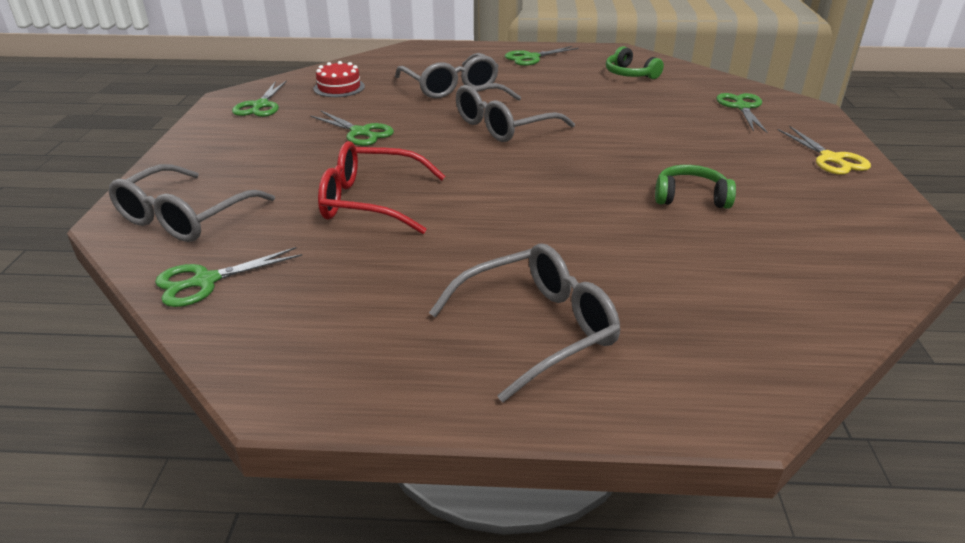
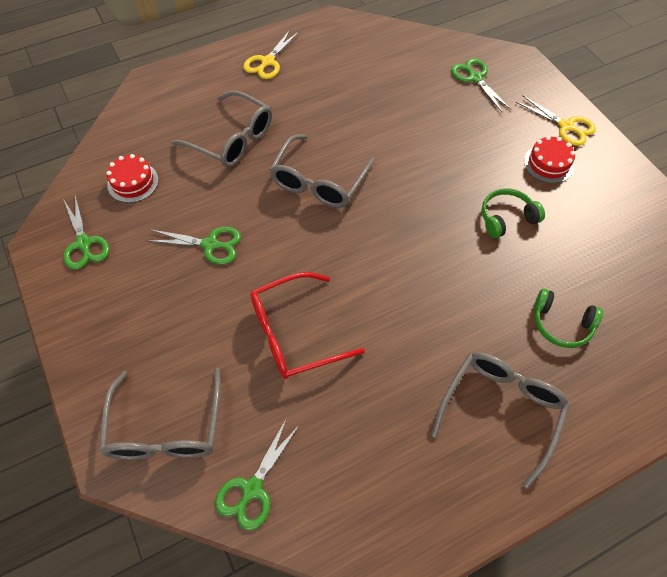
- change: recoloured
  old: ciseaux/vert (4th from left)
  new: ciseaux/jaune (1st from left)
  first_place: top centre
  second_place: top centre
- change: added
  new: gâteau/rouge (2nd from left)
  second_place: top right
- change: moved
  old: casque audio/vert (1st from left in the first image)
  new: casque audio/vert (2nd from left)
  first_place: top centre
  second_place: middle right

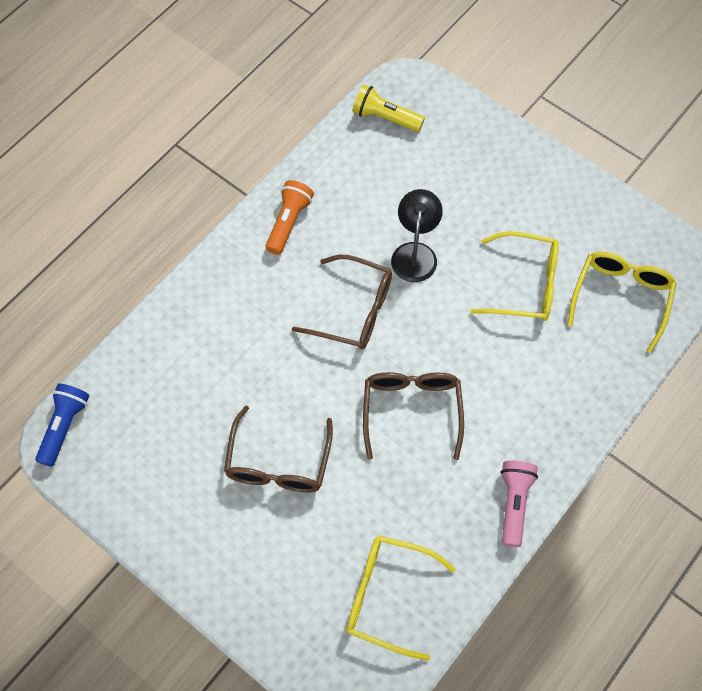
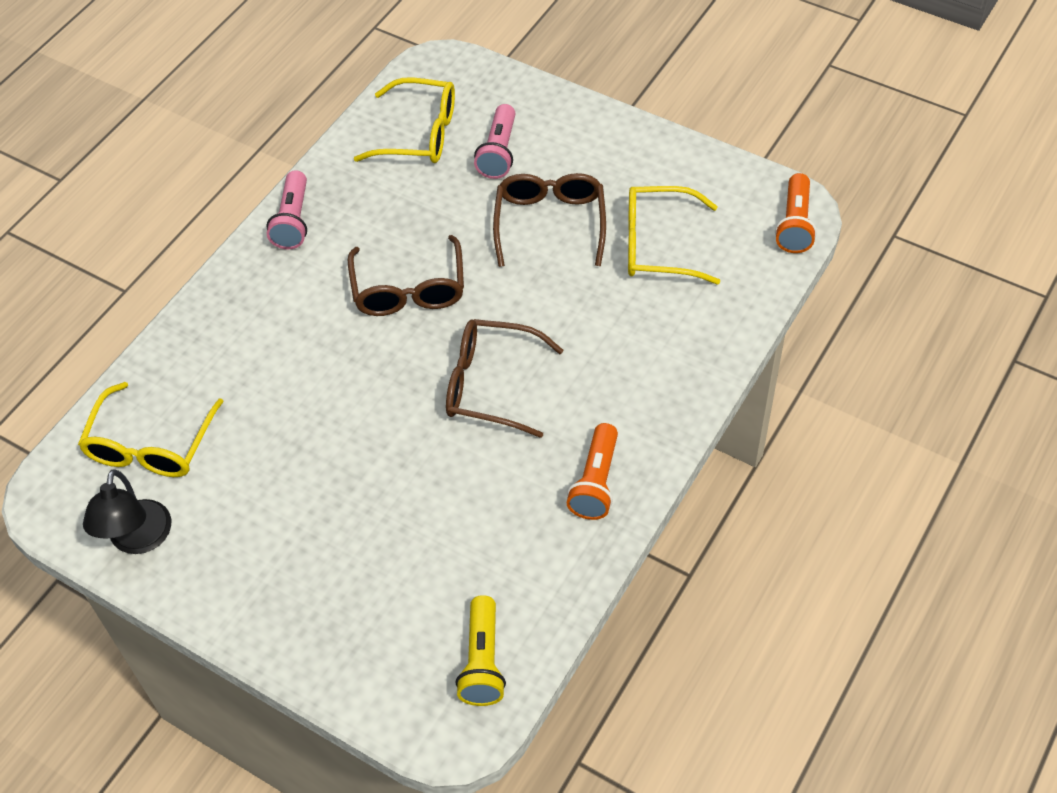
- change: moved
  old: lampe/noir
  first_place: centre
  second_place: middle left
- change: turned
  old: lampe de poche/jaune
  first_place: top centre
  second_place: bottom centre
  degrees: 75
- change: added
  new: lampe de poche/rose (2nd from left)
  second_place: top centre
- change: moved
  old: lunettes/jaune (2nd from left in the first image)
  new: lunettes/jaune (3rd from left)
  first_place: middle right
  second_place: top centre
- change: recoloured
  old: lampe de poche/bleu
  new: lampe de poche/orange (2nd from left)
  first_place: middle left
  second_place: top right

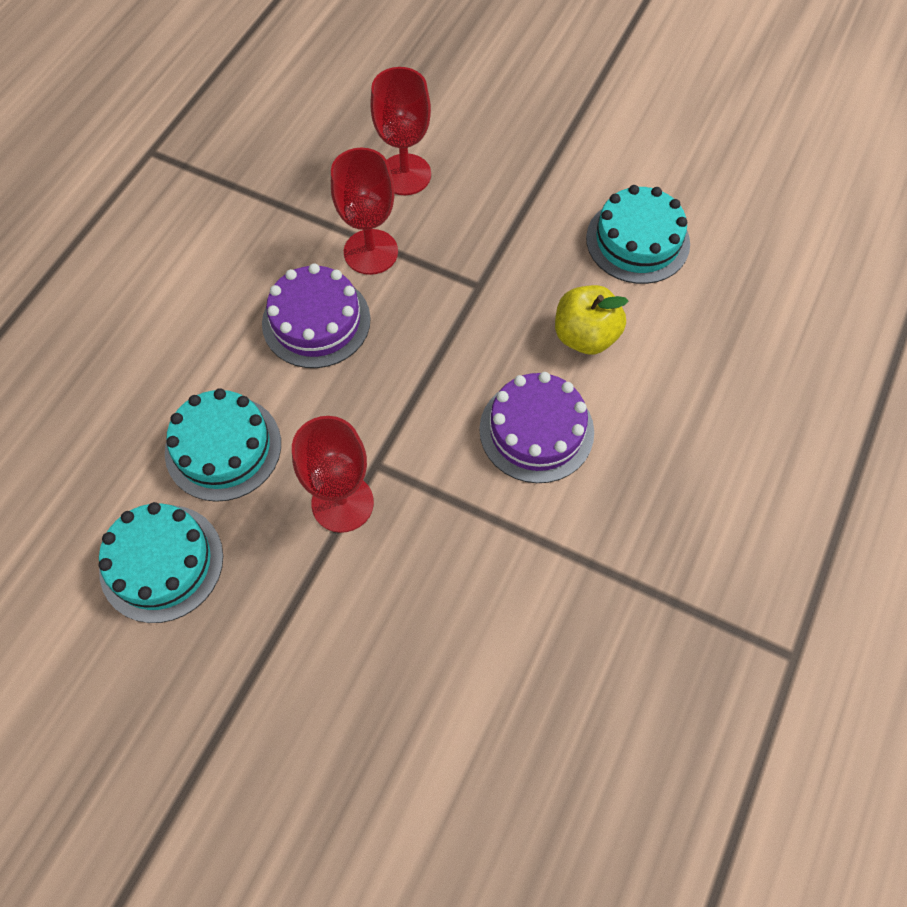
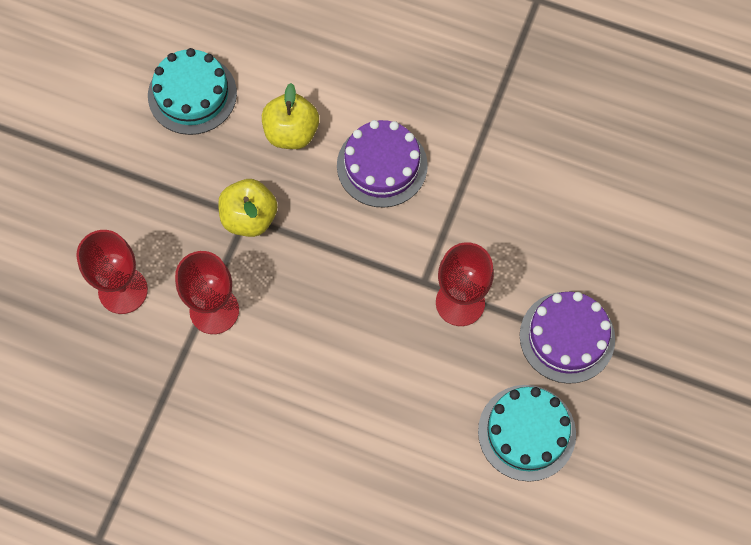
- change: added
  new: pomme/jaune (1st from left)
  second_place: middle left
- change: moved
  old: gâteau/violet (1st from left in the first image)
  new: gâteau/violet (2nd from left)
  first_place: centre
  second_place: middle right
- change: removed
  old: gâteau/turquoise (2nd from left)
  first_place: middle left

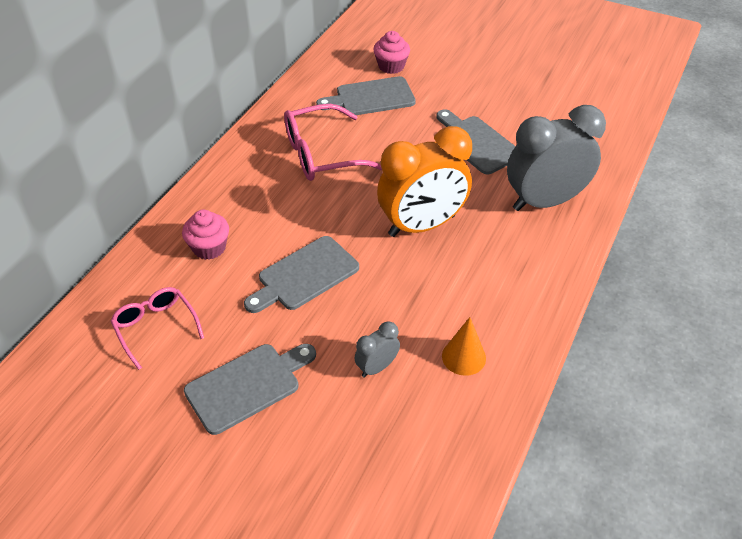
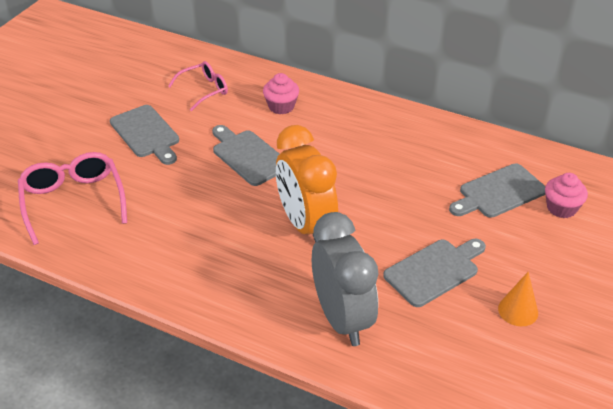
- change: moved
  old: lunettes/rose (2nd from left in the first image)
  new: lunettes/rose (1st from left)
  first_place: top centre
  second_place: middle left
- change: turned
  old: planche à découper/gris (3rd from left in the first image)
  first_place: top centre
  second_place: middle right
  degrees: -105
- change: moved
  old: cône/orange
  first_place: centre
  second_place: bottom right
- change: removed
  old: réveil/gris (1st from left)
  first_place: centre

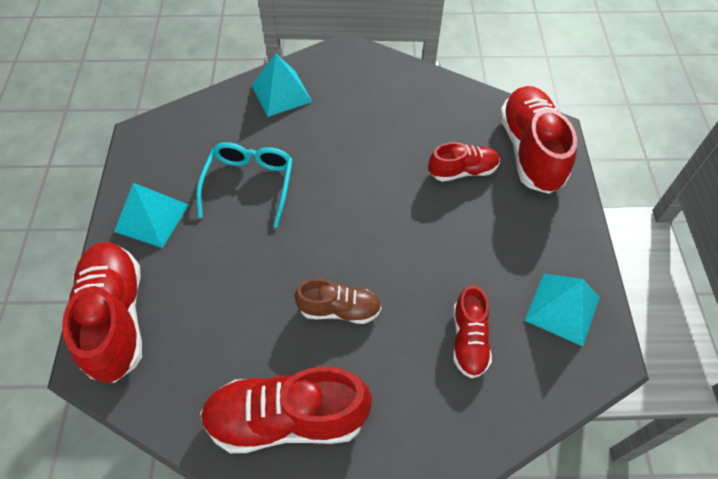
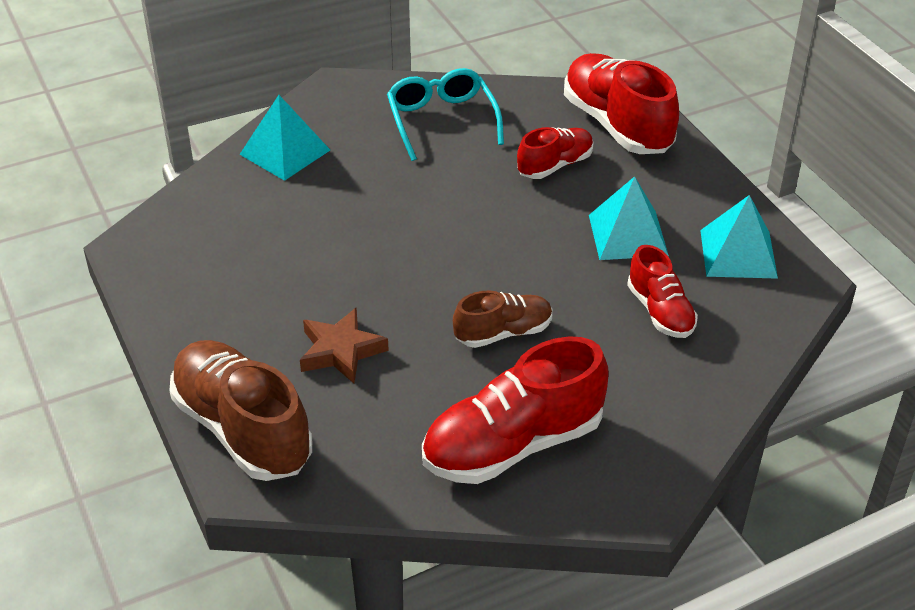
- change: recoloured
  old: chaussure/rouge (1st from left)
  new: chaussure/marron (1st from left)
  first_place: middle left
  second_place: bottom left
- change: added
  new: étoile/marron
  second_place: centre
- change: moved
  old: lunettes/turquoise
  first_place: centre
  second_place: top centre
- change: moved
  old: pyramide/turquoise (1st from left in the first image)
  new: pyramide/turquoise (2nd from left)
  first_place: middle left
  second_place: middle right

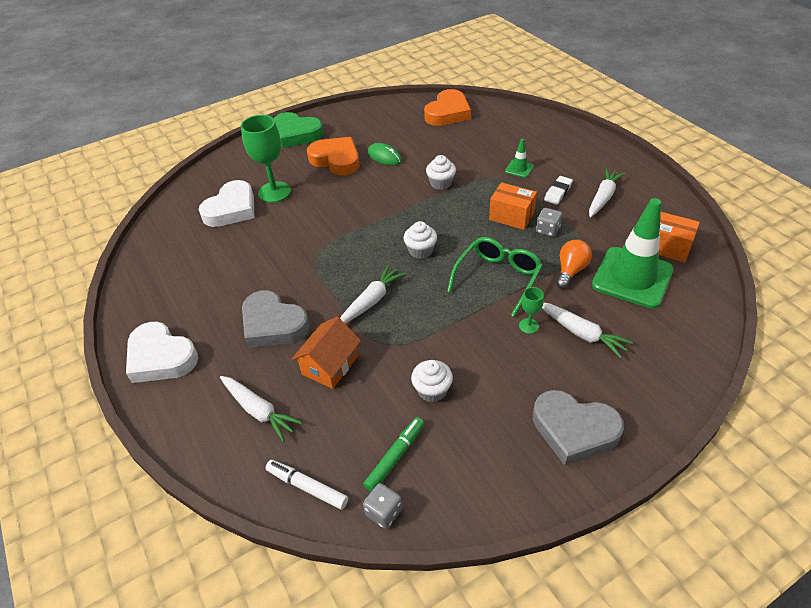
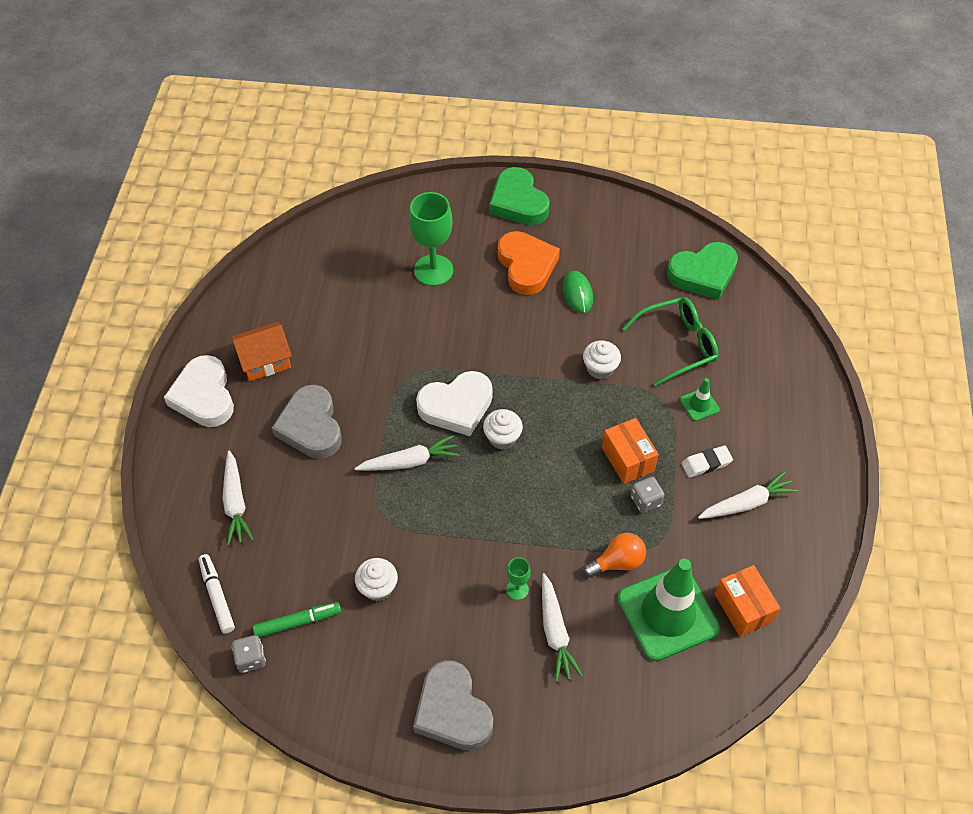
- change: moved
  old: maison/orange
  first_place: centre
  second_place: middle left
- change: moved
  old: cœur/blanc (2nd from left)
  first_place: middle left
  second_place: centre
- change: moved
  old: lunettes/vert
  first_place: centre
  second_place: middle right
- change: recoloured
  old: cœur/orange (2nd from left)
  new: cœur/vert (2nd from left)
  first_place: top centre
  second_place: top right

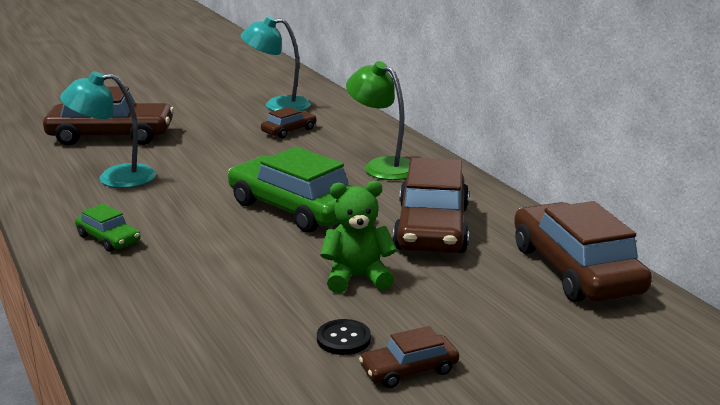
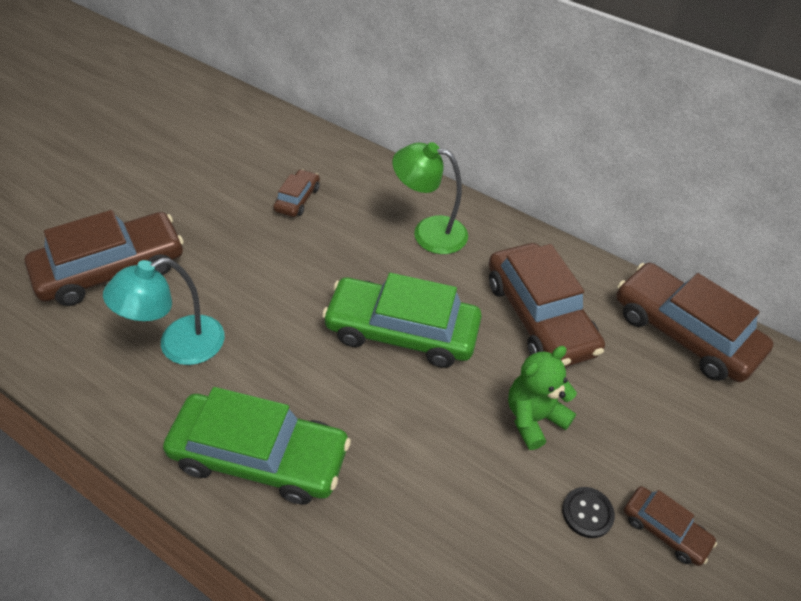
- change: resized
  old: voiture/vert (1st from left)
  first_place: middle left
  second_place: bottom left
  factor: 2.08
- change: turned
  old: voiture/marron (3rd from left in the first image)
  first_place: bottom centre
  second_place: bottom right
  degrees: -90
- change: removed
  old: lampe/turquoise (2nd from left)
  first_place: top centre

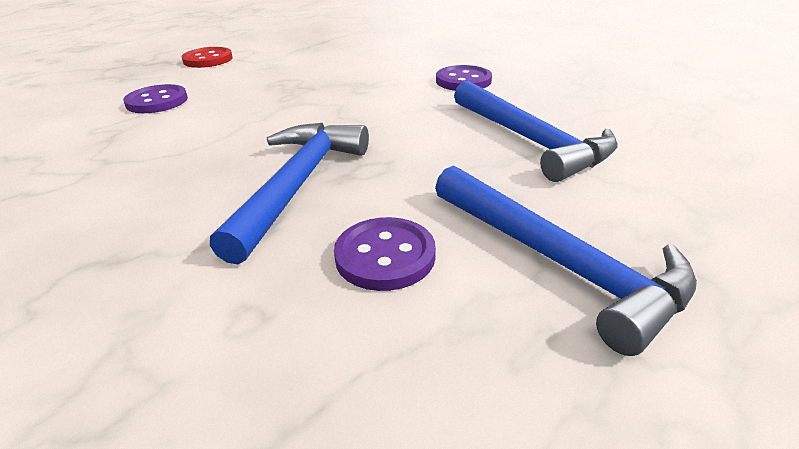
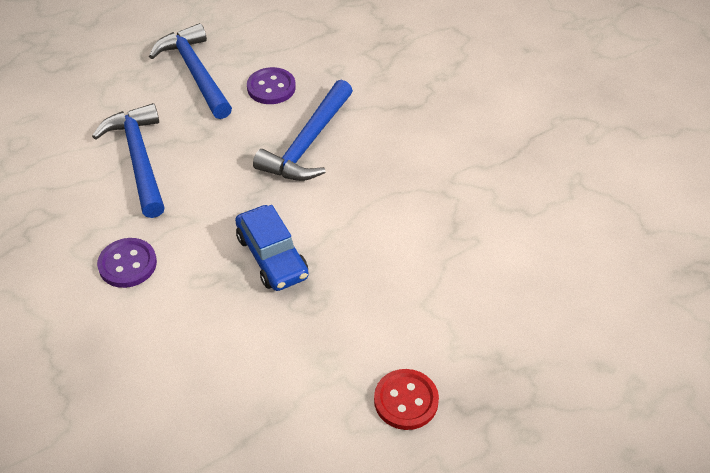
- change: added
  new: voiture/bleu
  second_place: centre
- change: removed
  old: bouton/violet (1st from left)
  first_place: top left

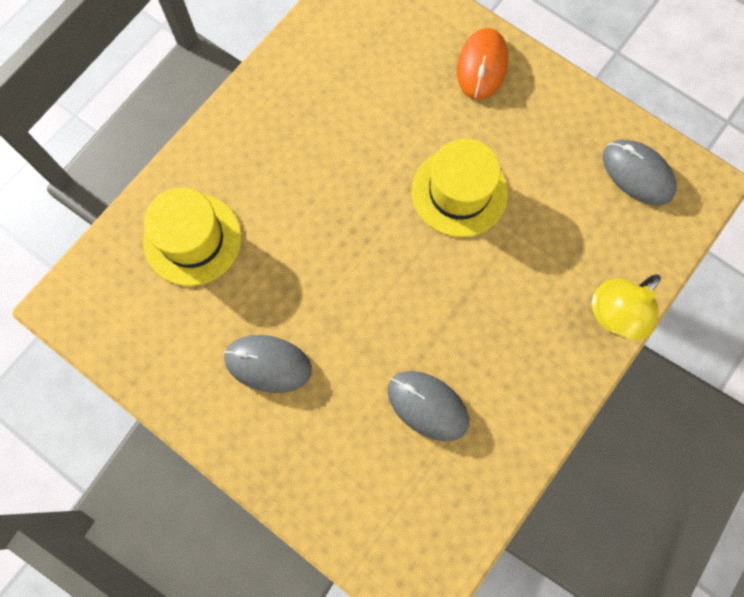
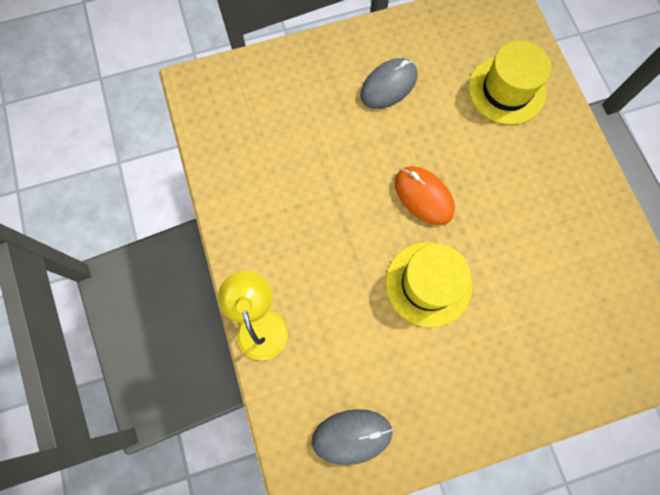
- change: moved
  old: souris/orange
  first_place: top centre
  second_place: centre
- change: removed
  old: souris/gris (2nd from left)
  first_place: bottom centre

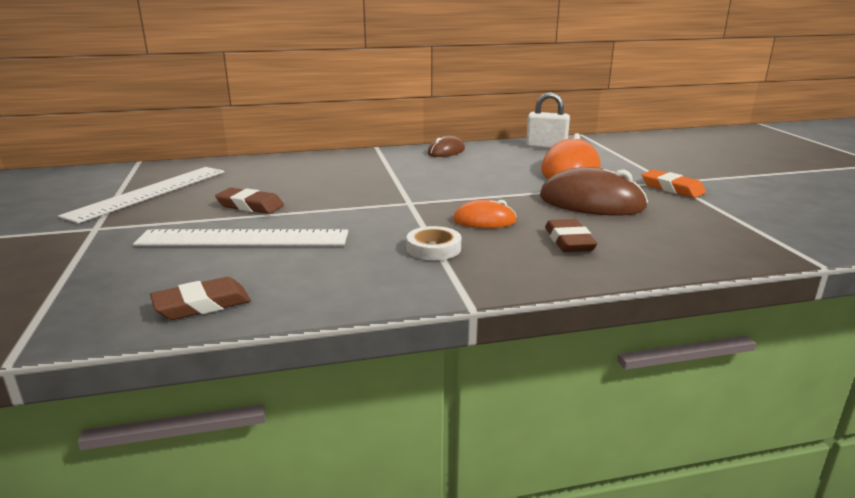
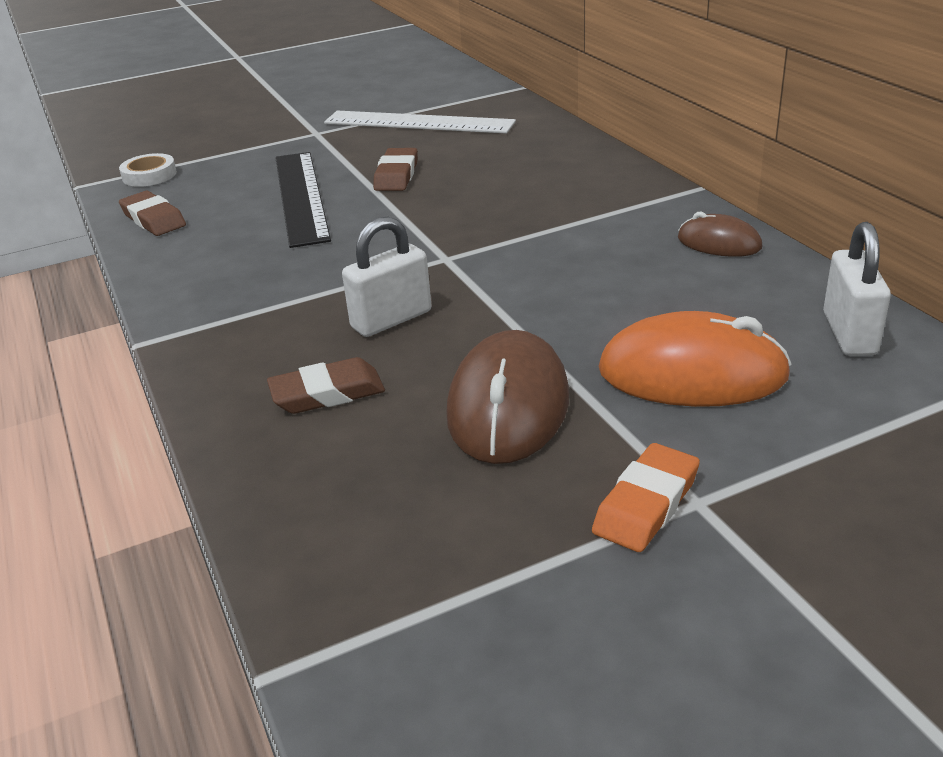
- change: moved
  old: ruban adhésif/blanc
  first_place: centre
  second_place: top left
- change: recoloured
  old: règle/blanc (2nd from left)
  new: règle/noir
  first_place: middle left
  second_place: top left
- change: replaced
  old: souris/orange (1st from left)
  new: cadenas/blanc (1st from left)
  first_place: centre
  second_place: centre

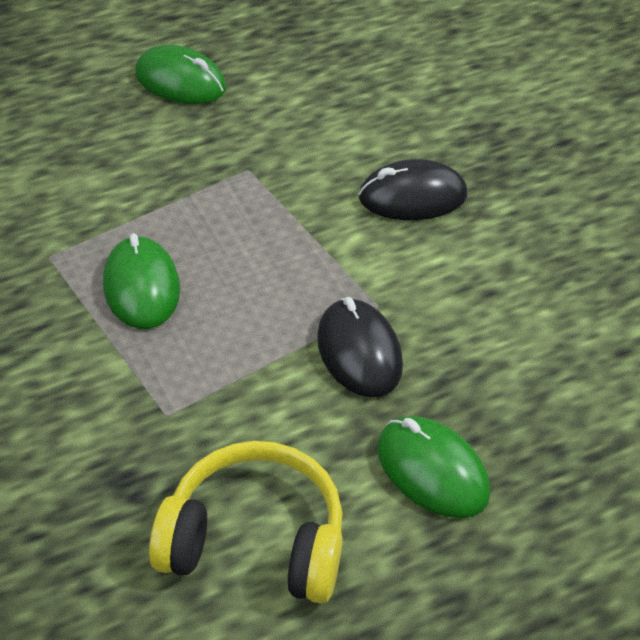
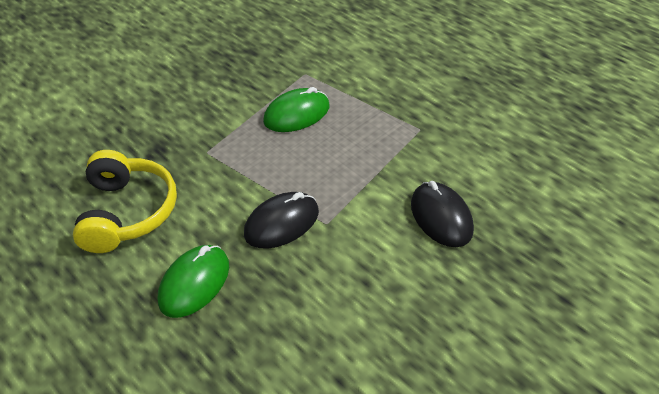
- change: removed
  old: souris/vert (2nd from left)
  first_place: top left

